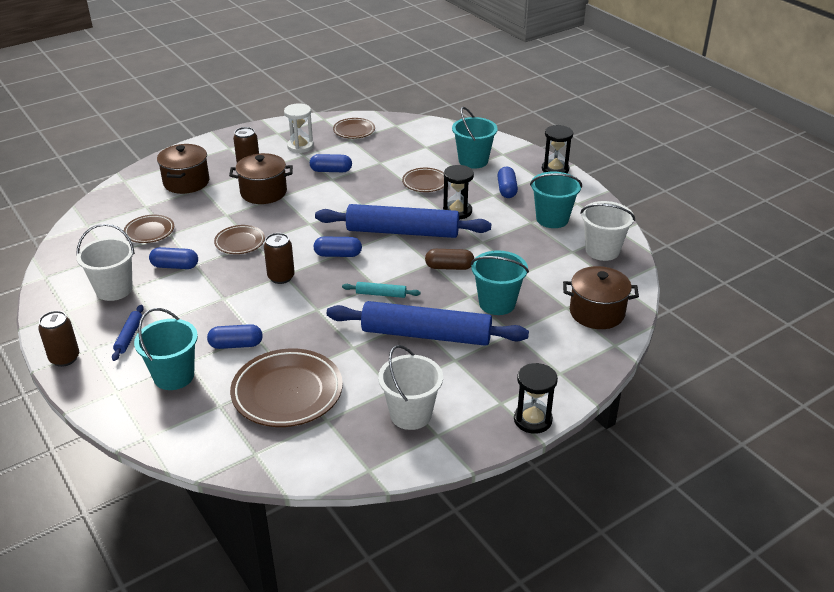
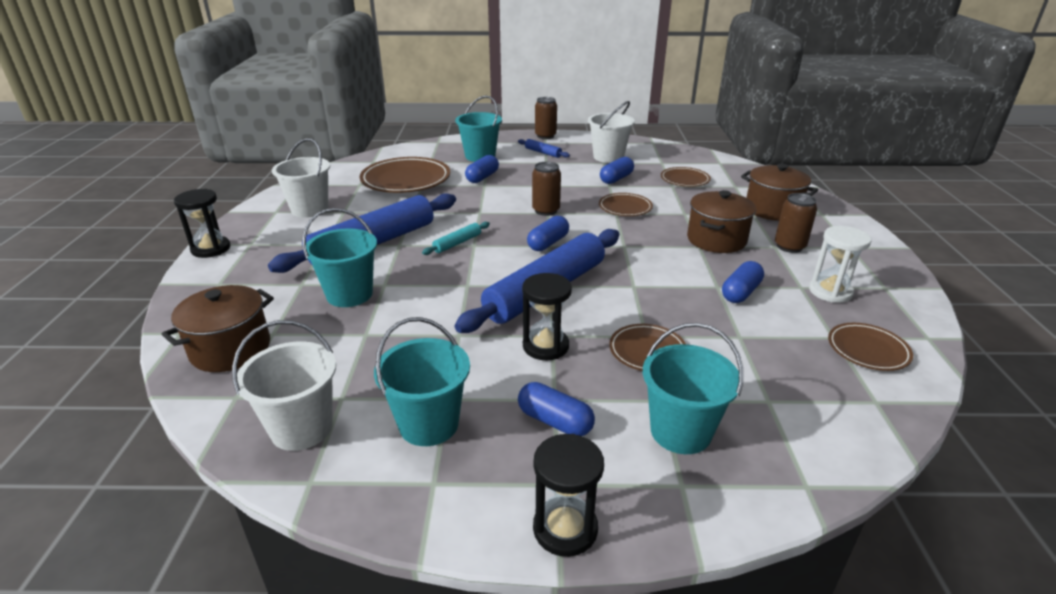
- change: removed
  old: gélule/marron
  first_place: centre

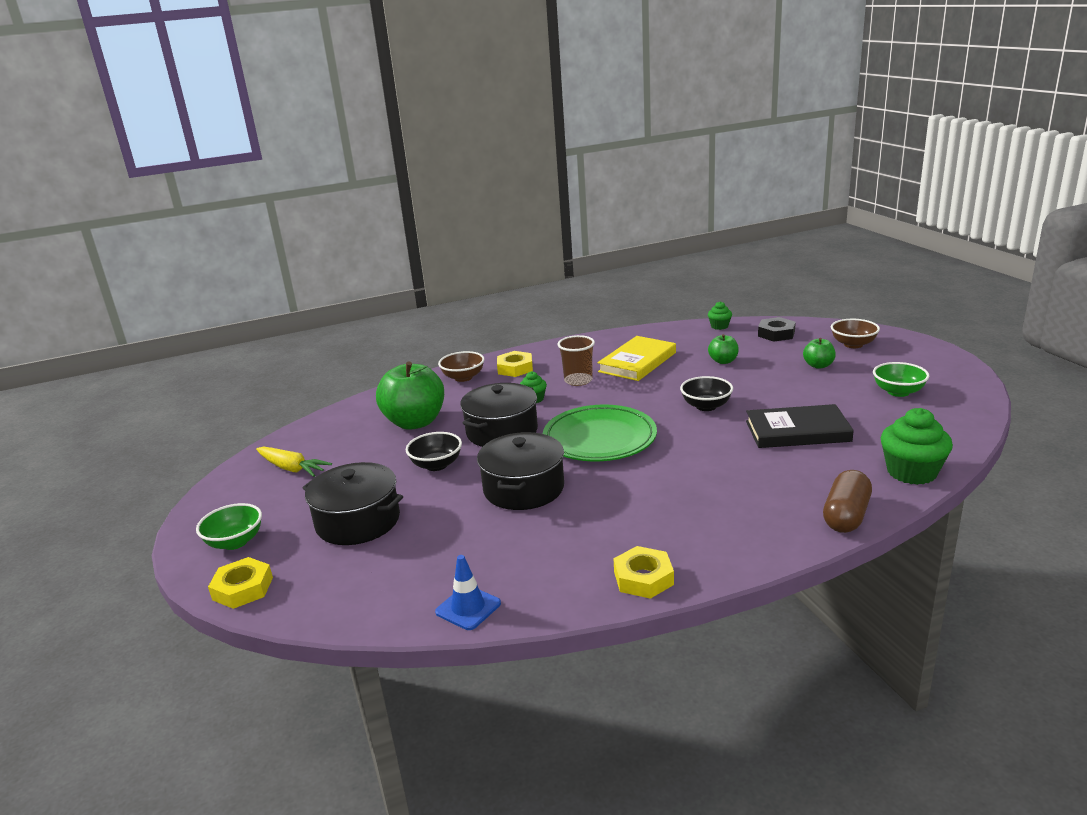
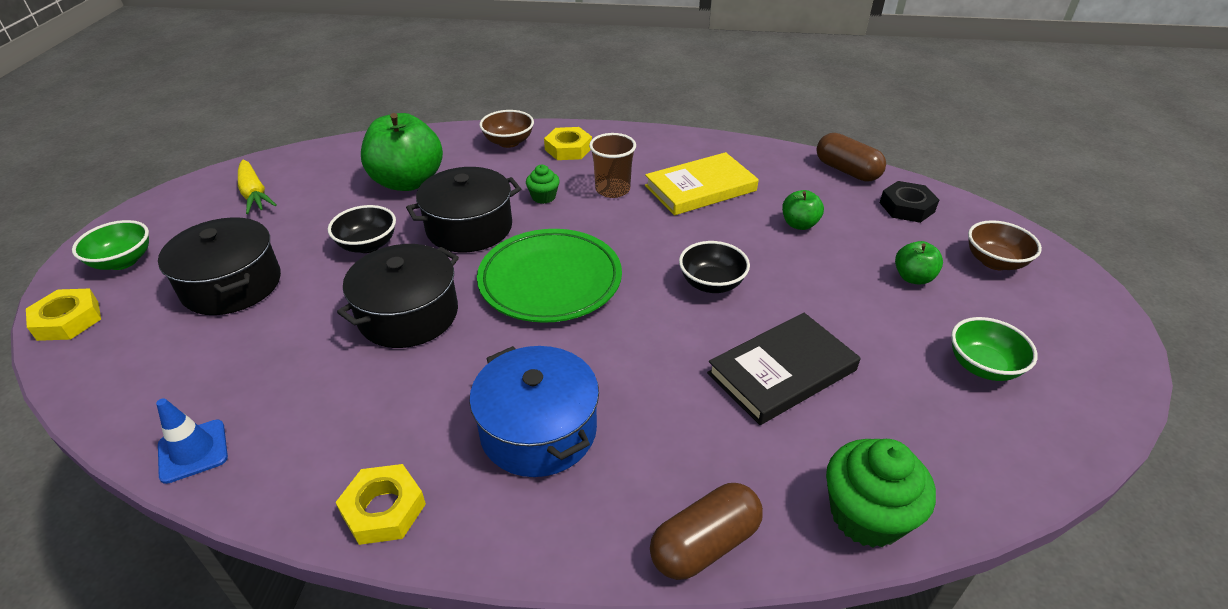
- change: added
  new: marmite/bleu
  second_place: bottom centre
- change: turned
  old: livre/noir
  first_place: middle right
  second_place: centre
  degrees: -60
- change: replaced
  old: muffin/vert (2nd from left)
  new: gélule/marron (2nd from left)
  first_place: centre
  second_place: top right

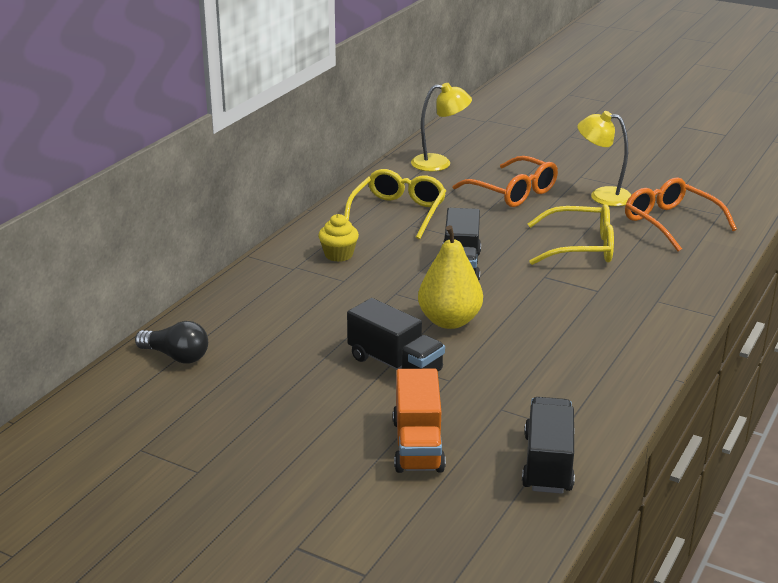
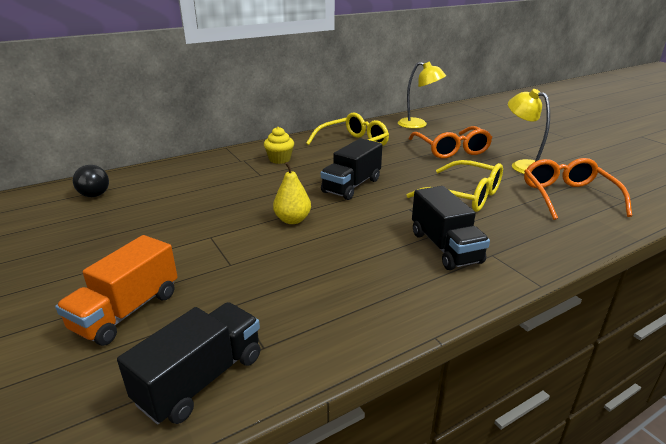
- change: resized
  old: poire/jaune
  first_place: centre
  second_place: centre
  factor: 0.66
- change: moved
  old: camion/noir (1st from left in the first image)
  new: camion/noir (3rd from left)
  first_place: centre
  second_place: middle right

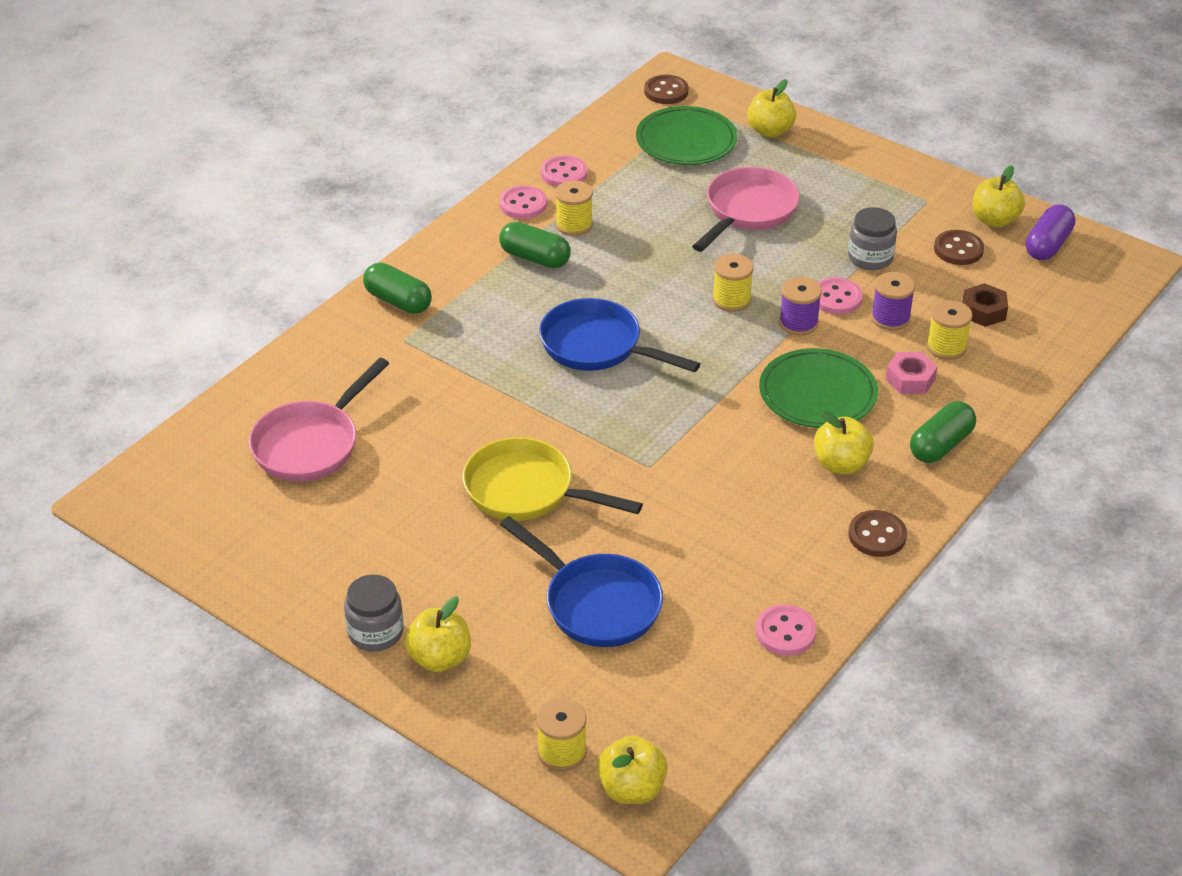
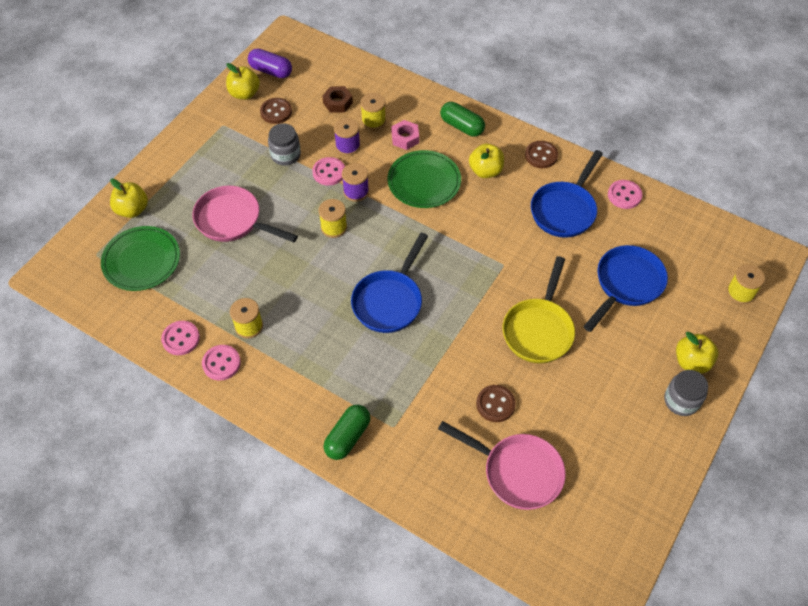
- change: moved
  old: bouton/marron (1st from left in the first image)
  new: bouton/marron (2nd from left)
  first_place: top centre
  second_place: centre
- change: added
  new: poêle/bleu (2nd from left)
  second_place: top right
- change: removed
  old: gélule/vert (2nd from left)
  first_place: top centre
- change: removed
  old: pomme/jaune (2nd from left)
  first_place: bottom centre

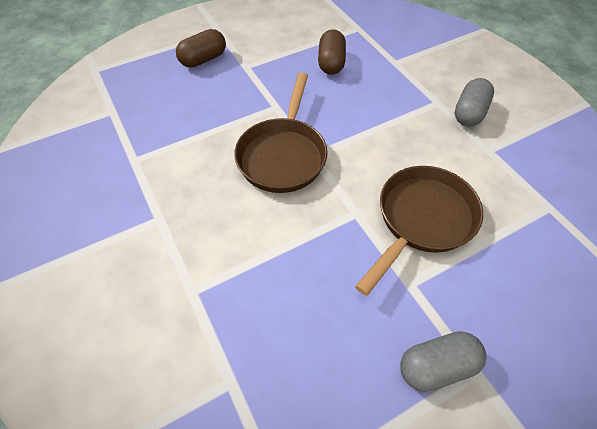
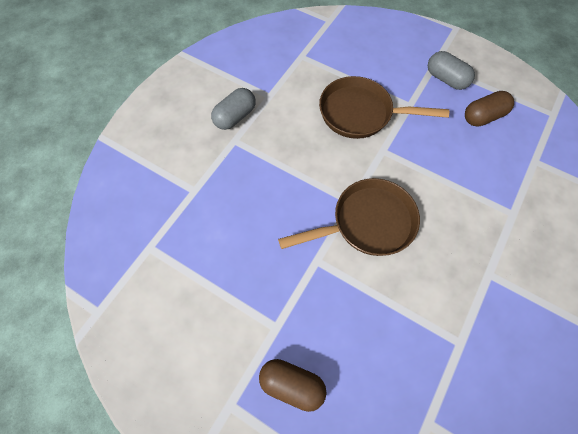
- change: turned
  old: gélule/gris (2nd from left in the first image)
  first_place: top right
  second_place: top centre
  degrees: -45
- change: moved
  old: gélule/marron (2nd from left)
  first_place: top centre
  second_place: top right

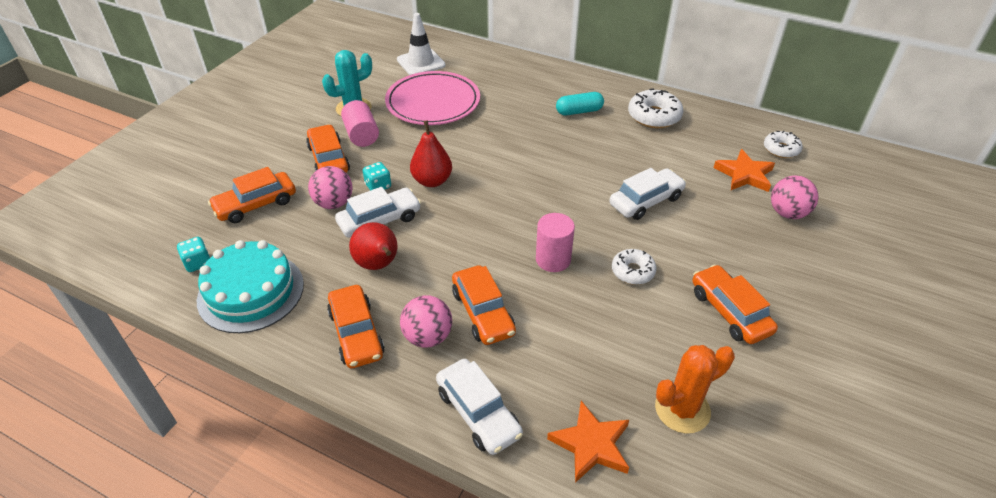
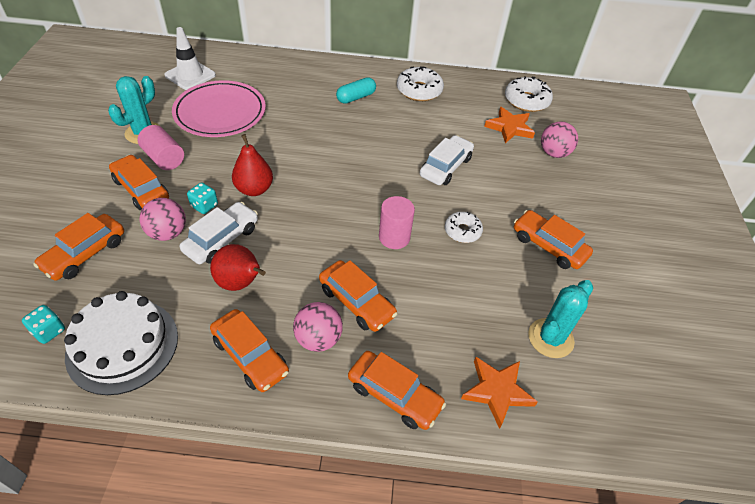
- change: recoloured
  old: gâteau/turquoise
  new: gâteau/blanc
  first_place: middle left
  second_place: bottom left
- change: recoloured
  old: voiture/blanc (2nd from left)
  new: voiture/orange (5th from left)
  first_place: bottom centre
  second_place: bottom centre
- change: resized
  old: beignet/blanc (3rd from left)
  first_place: top right
  second_place: top right
  factor: 1.56
- change: recoloured
  old: cactus/orange
  new: cactus/turquoise (2nd from left)
  first_place: bottom right
  second_place: middle right

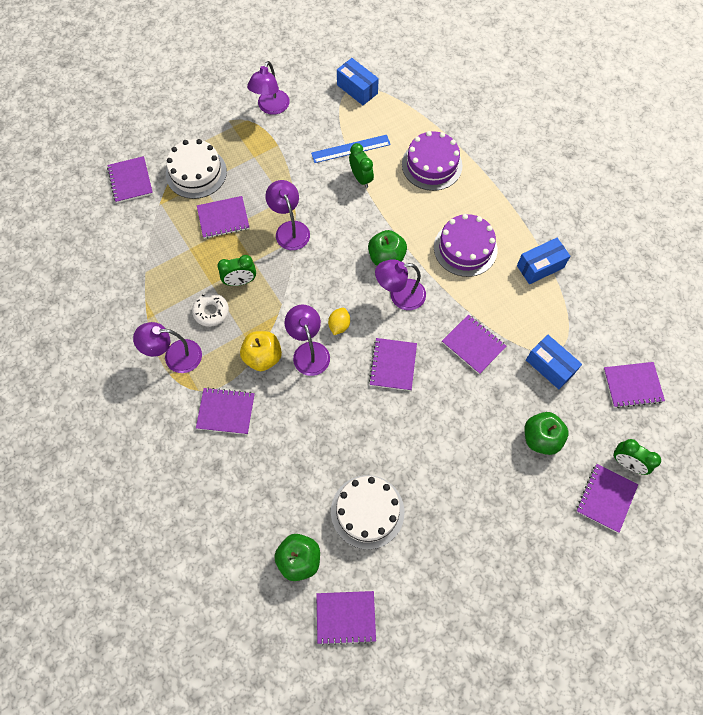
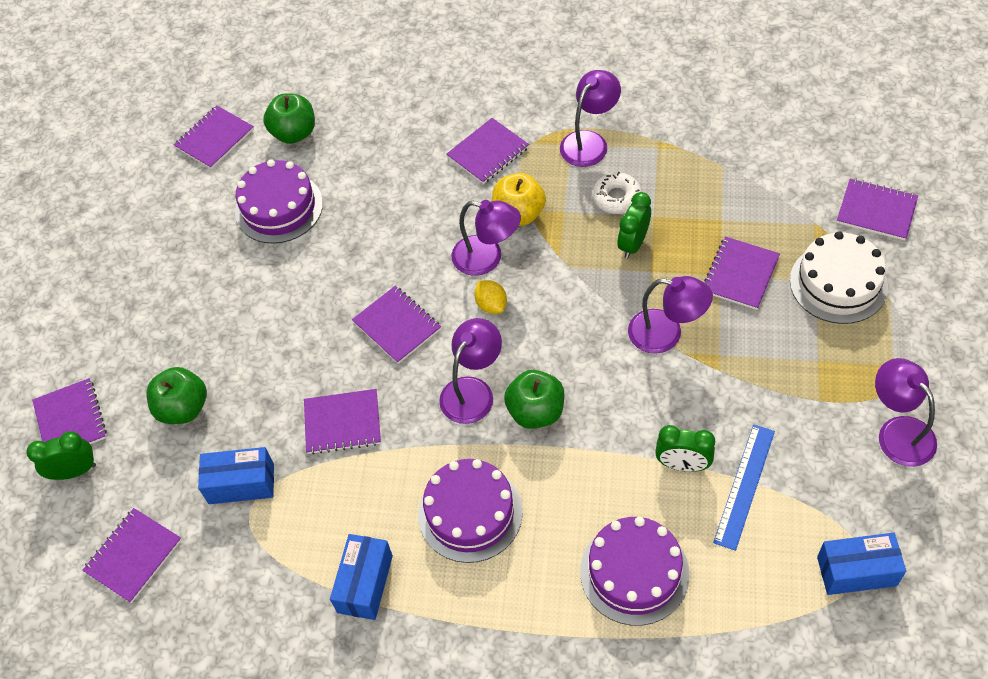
- change: recoloured
  old: gâteau/blanc (2nd from left)
  new: gâteau/violet (1st from left)
  first_place: bottom centre
  second_place: top left

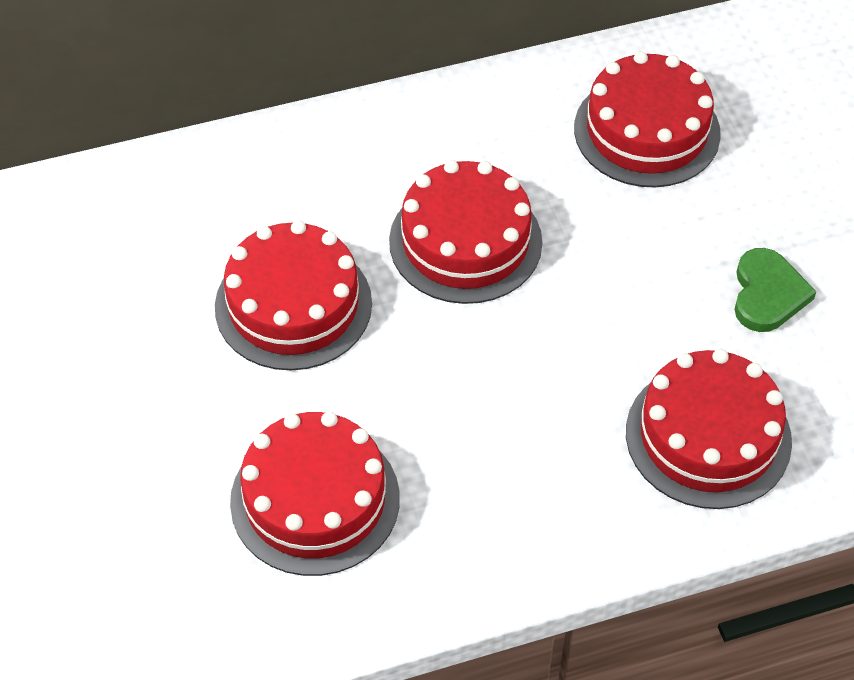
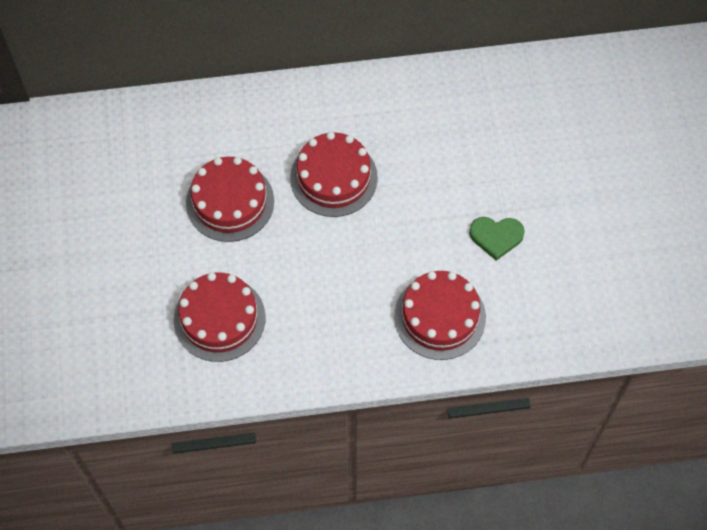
- change: turned
  old: cœur/vert
  first_place: middle right
  second_place: middle right
  degrees: 75
- change: removed
  old: gâteau/rouge (4th from left)
  first_place: top right

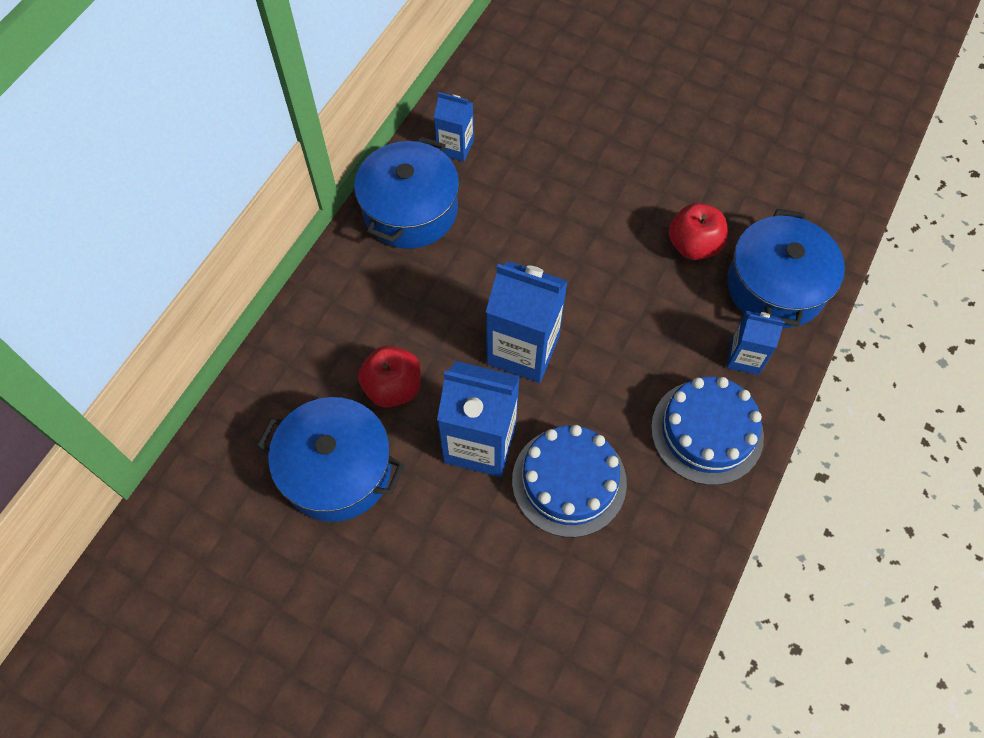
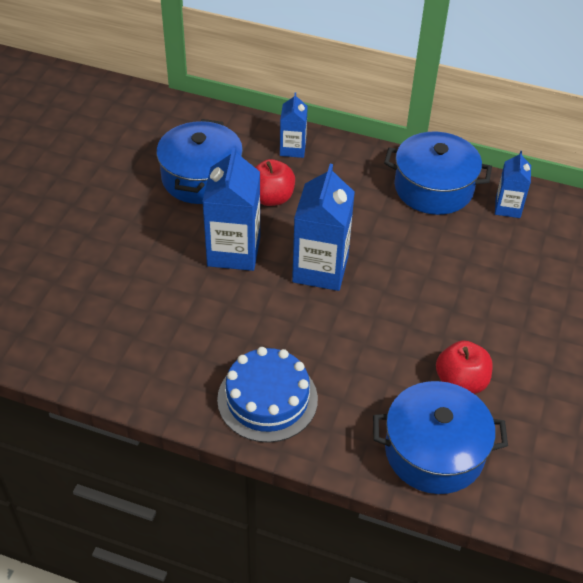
- change: moved
  old: brique de lait/bleu (4th from left in the first image)
  new: brique de lait/bleu (2nd from left)
  first_place: middle right
  second_place: top centre
- change: removed
  old: gâteau/bleu (1st from left)
  first_place: centre

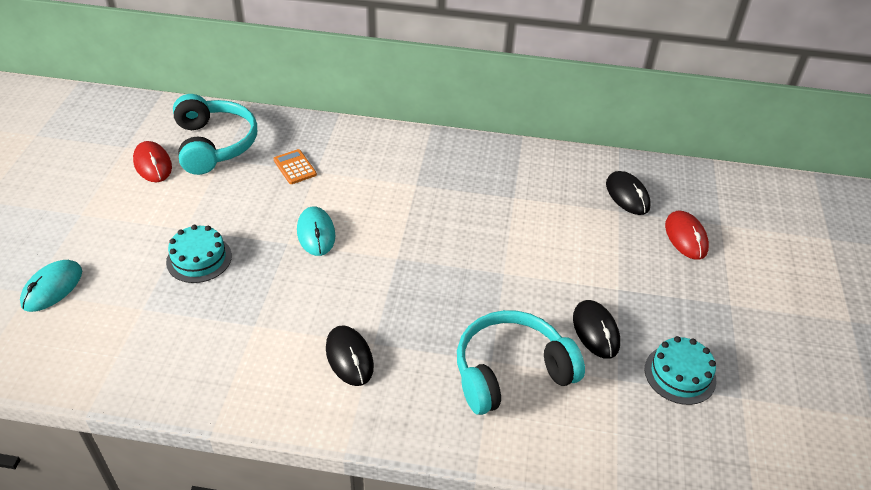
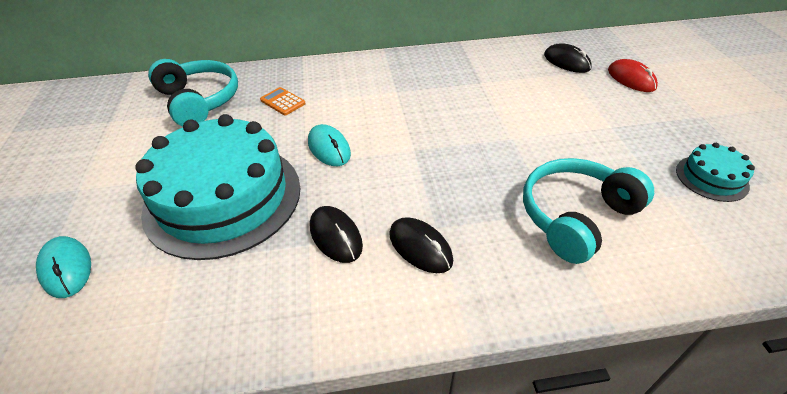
- change: turned
  old: souris/turquoise (1st from left)
  first_place: middle left
  second_place: bottom left
  degrees: -45
- change: resized
  old: gâteau/turquoise (1st from left)
  first_place: middle left
  second_place: middle left
  factor: 2.31
- change: moved
  old: souris/noir (2nd from left in the first image)
  new: souris/noir (1st from left)
  first_place: bottom right
  second_place: centre
- change: removed
  old: souris/rouge (1st from left)
  first_place: top left

